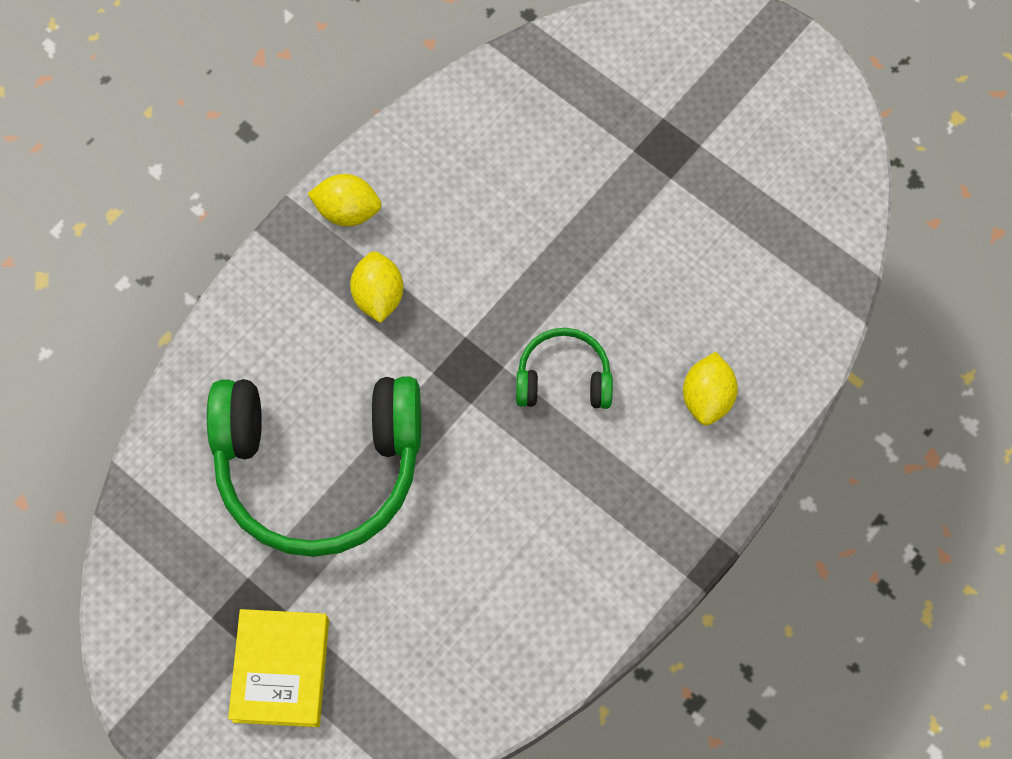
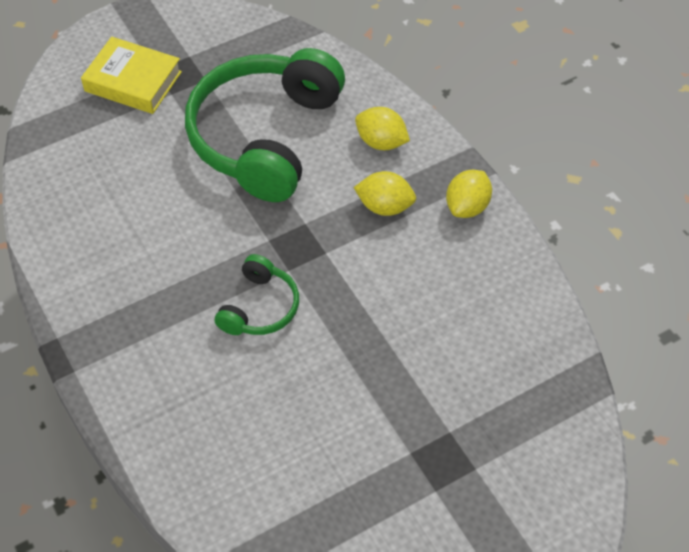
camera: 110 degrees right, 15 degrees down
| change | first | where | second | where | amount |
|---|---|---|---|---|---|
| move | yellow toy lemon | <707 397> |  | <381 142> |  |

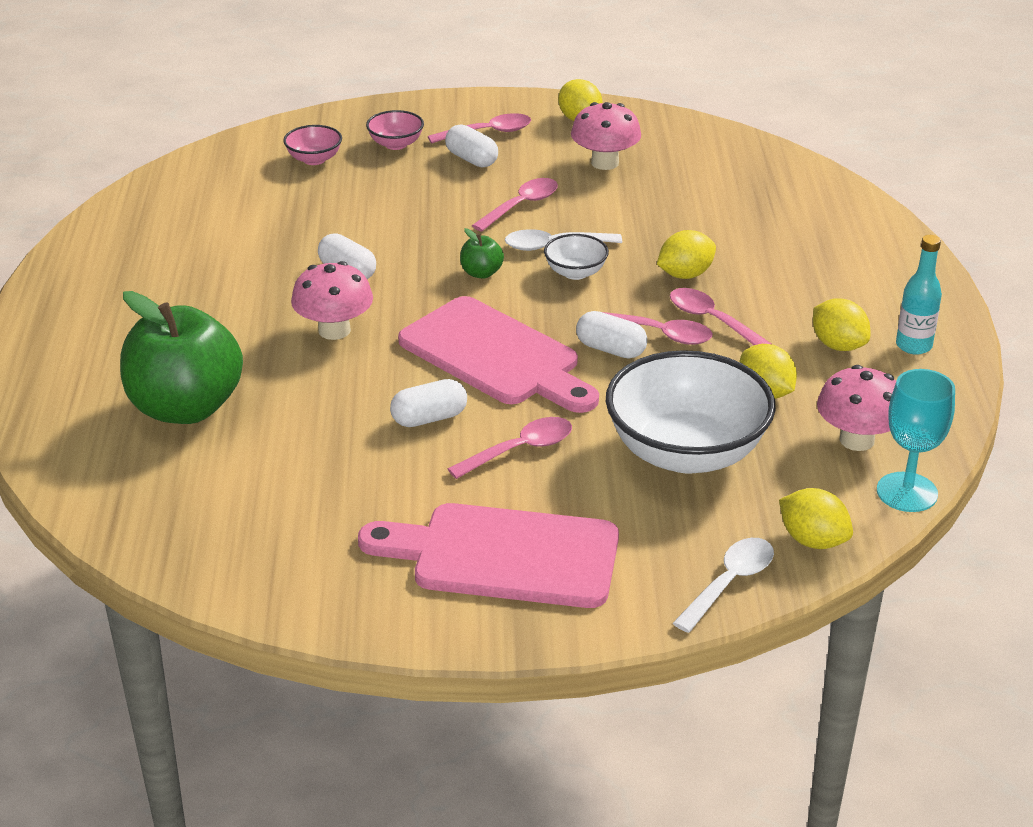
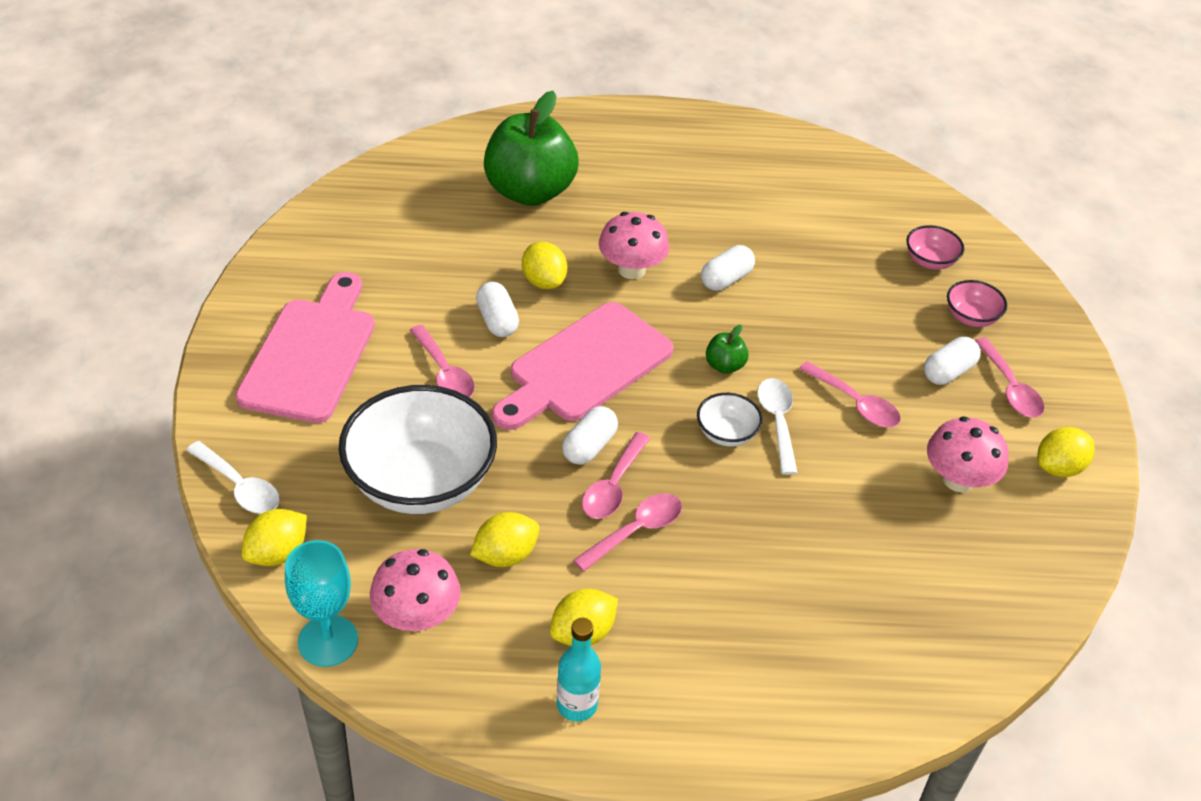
camera: 90 degrees right, 10 degrees up
| change | first | where | second | where | amount |
|---|---|---|---|---|---|
| move | yellow toy lemon | <685 275> |  | <544 281> |  |

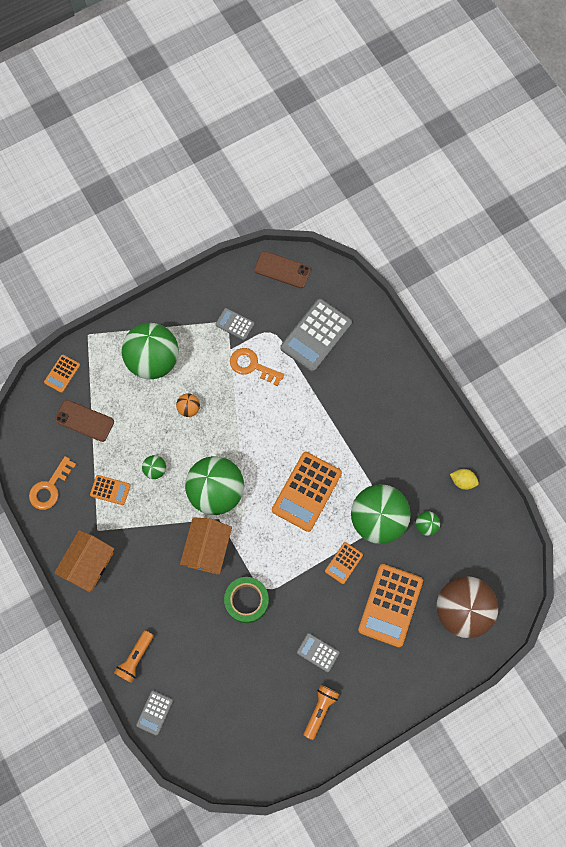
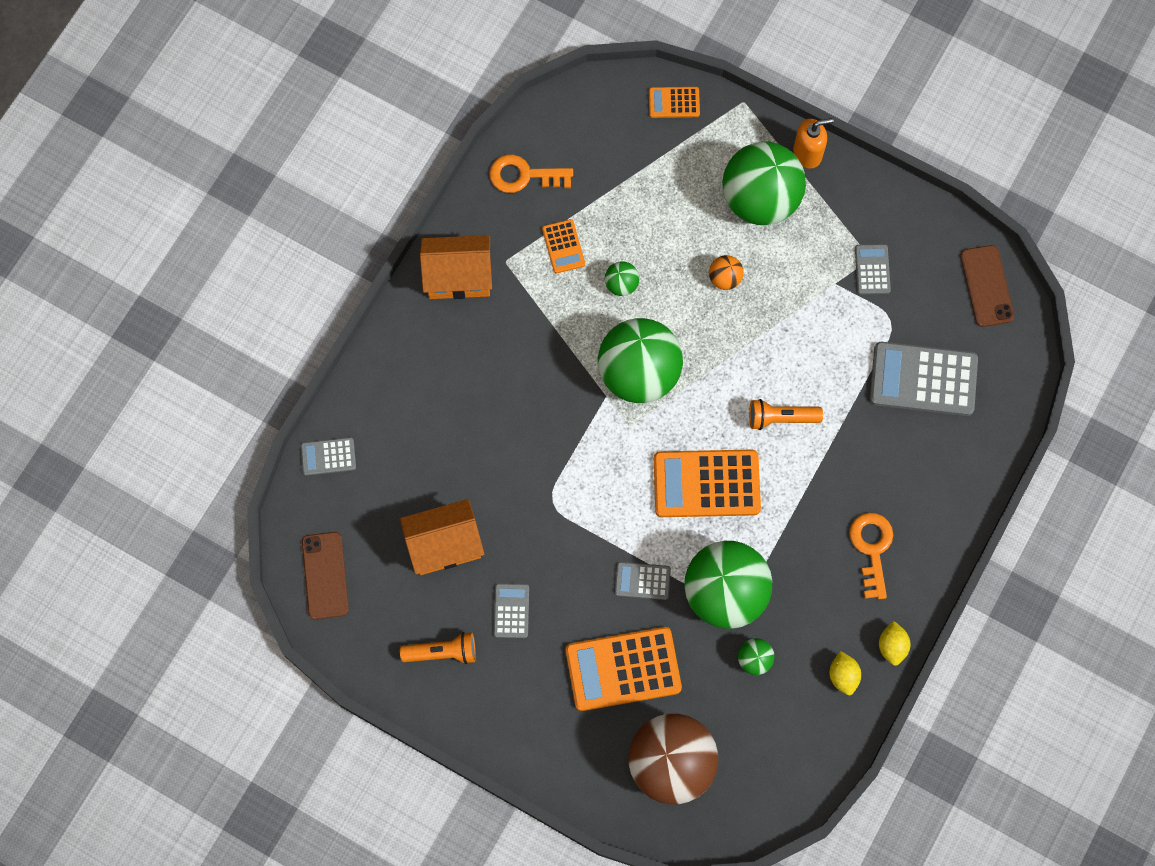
camera: 60 degrees right, 0 degrees up
| change | first | where | second | where | amount |
|---|---|---|---|---|---|
| move | russet phone | <84 421> |  | <325 575> |  |
| move | bright orange flashlight | <135 658> |  | <781 418> |  |
| move | bright orange house | <208 549> |  | <444 545> |  |
| delete | green tape | <247 601> |  |  |  |
| move | bright orange latchkey | <252 366> |  | <872 548> |  |
| recolor | bright orange adding machine | <343 563> | grey adding machine | <642 581> |  |
| insert |  |  | bright orange soap pump | <807 153> |  |
| insert |  |  | yellow toy lemon | <892 646> |  |

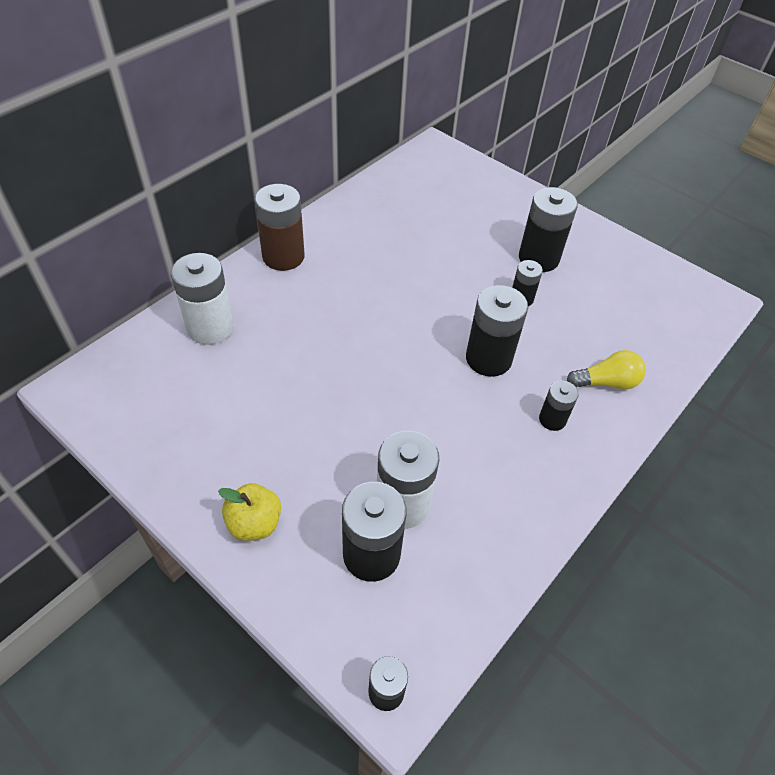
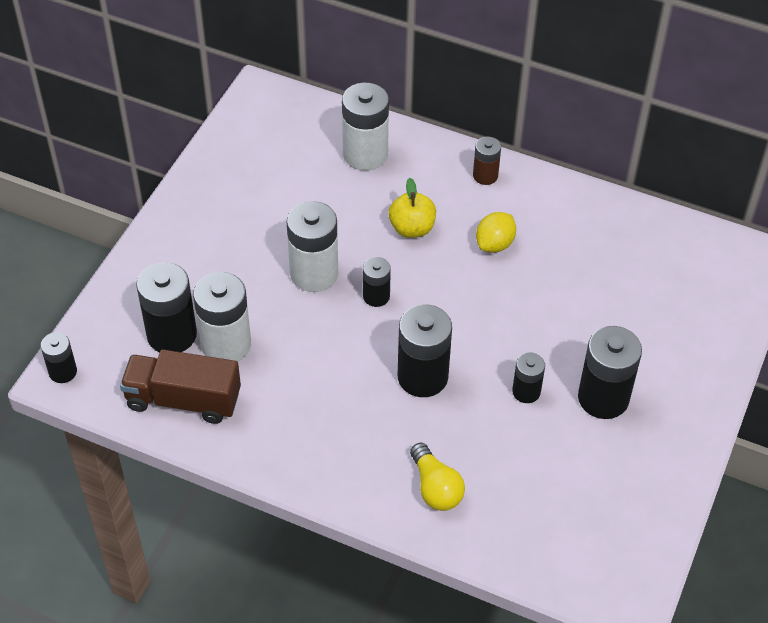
camera: 75 degrees right, 0 degrees up
| change | first | where | second | where | amount |
|---|---|---|---|---|---|
| move | yellow toy apple | <254 523> |  | <412 228> |  |
| resize | russet AA battery | <283 256> |  | <485 175> | x0.55 |
| move | ebony AA battery | <552 419> |  | <376 296> |  |
| insert |  |  | russet lorry | <183 400> |  |
| insert |  |  | white AA battery | <314 273> |  |
| insert |  |  | yellow toy lemon | <495 244> |  |

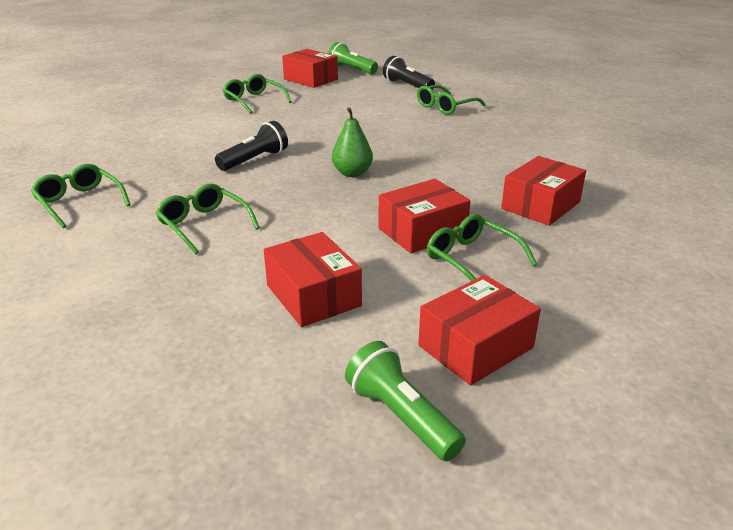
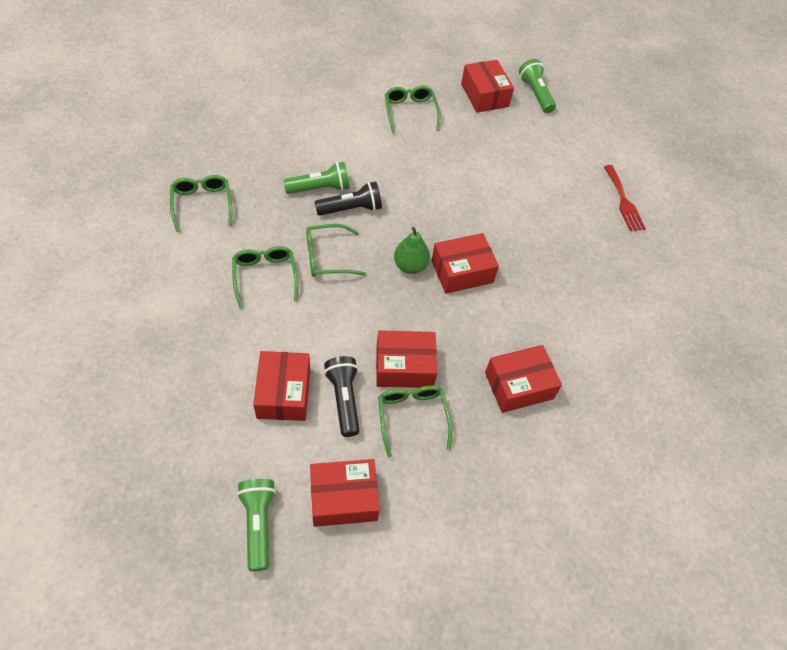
camera: 25 degrees right, 25 degrees up
| change | first | where | second | where | amount |
|---|---|---|---|---|---|
| move | ebony flashlight | <407 86> |  | <344 399> |  |
| move | green eyeglasses | <446 107> |  | <328 257> |  |
| insert |  |  | green flashlight | <320 188> |  |
| insert |  |  | crimson package | <462 271> |  |
| insert |  |  | crimson table fork | <623 201> |  |

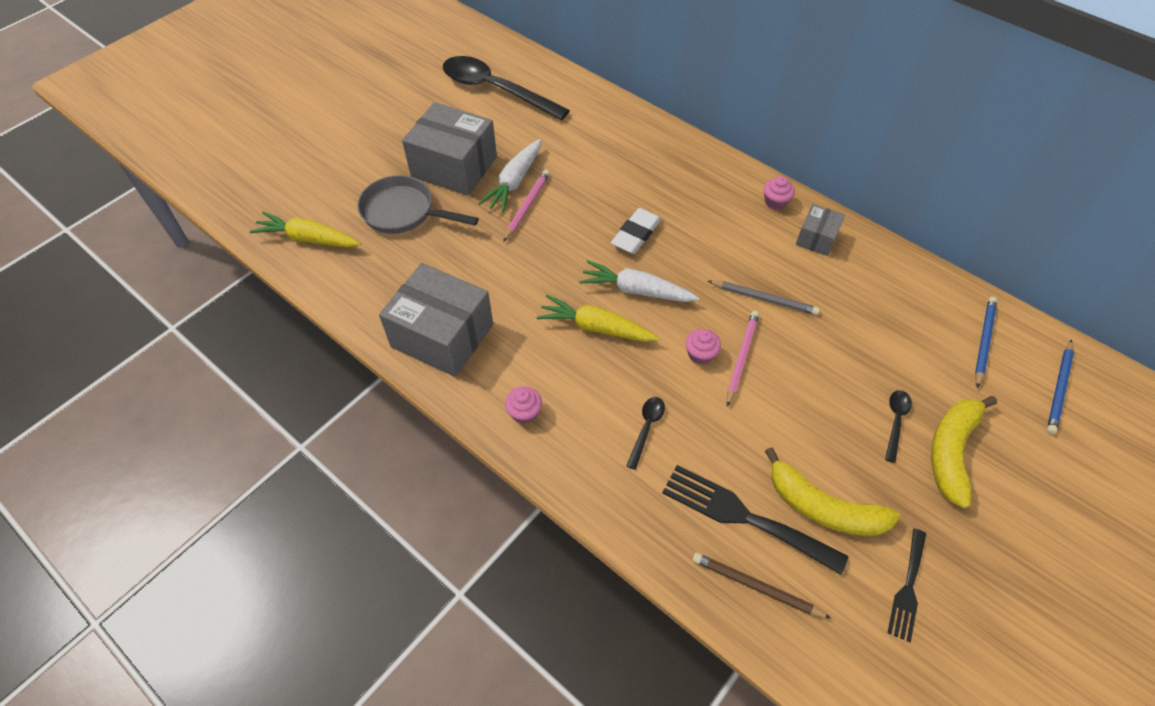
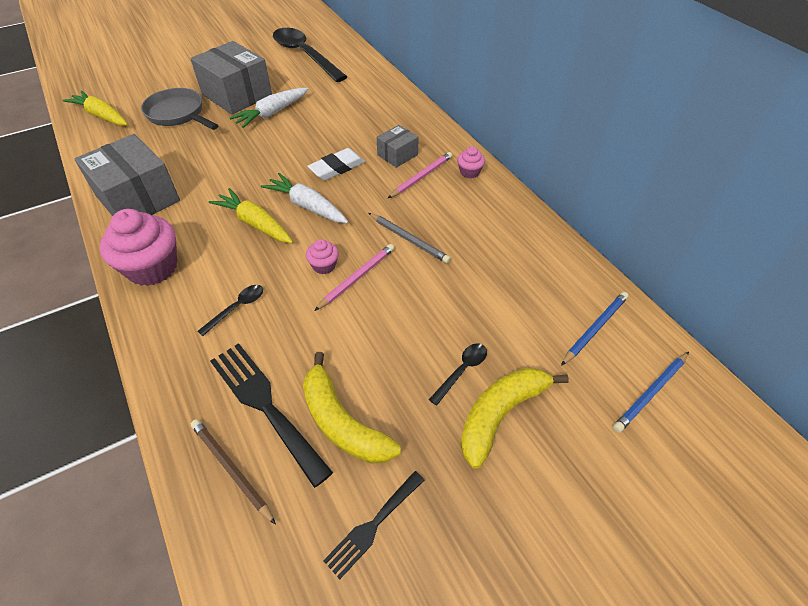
camera: 20 degrees right, 5 degrees down
| change | first | where | second | where | amount |
|---|---|---|---|---|---|
| move | rose-pink lead pencil | <527 206> |  | <421 177> |  |
| resize | rose-pink cupcake | <524 412> |  | <152 268> | x2.12 |
| move | grey package | <816 238> |  | <397 155> |  |

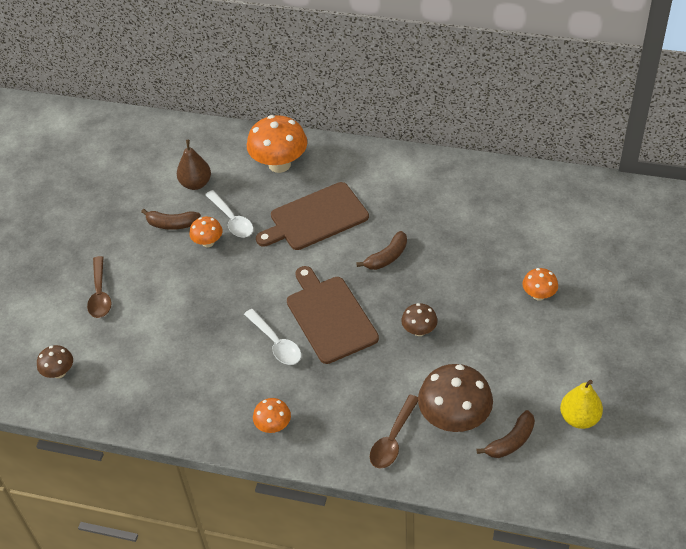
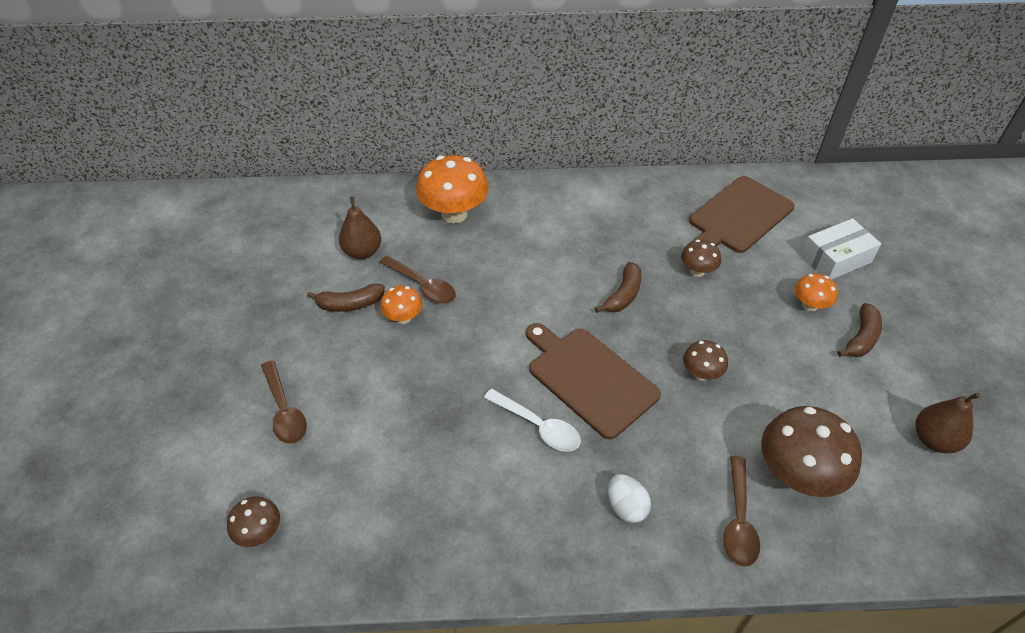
camera: 20 degrees left, 0 degrees up
| change | first | where | second | where | amount |
|---|---|---|---|---|---|
| recolor | white teaspoon | <232 220> | russet teaspoon | <423 286> |  |
| delete | bright orange fungus | <273 426> |  |  |  |
| move | russet cutting board | <315 218> |  | <738 216> |  |
| move | russet toy banana | <511 441> |  | <861 338> |  |
| recolor | yellow pear | <579 418> | russet pear | <934 440> |  |
| insert |  |  | white toy egg | <626 507> |  |
| insert |  |  | russet fungus | <697 271> |  |
| insert |  |  | white package | <835 258> |  |

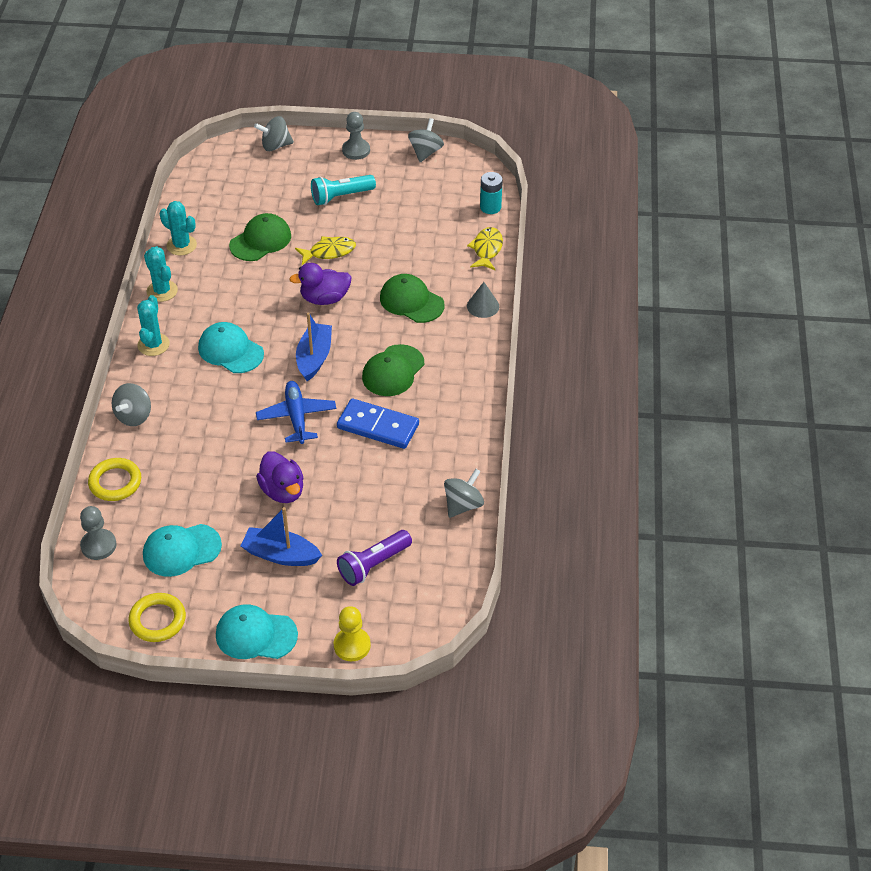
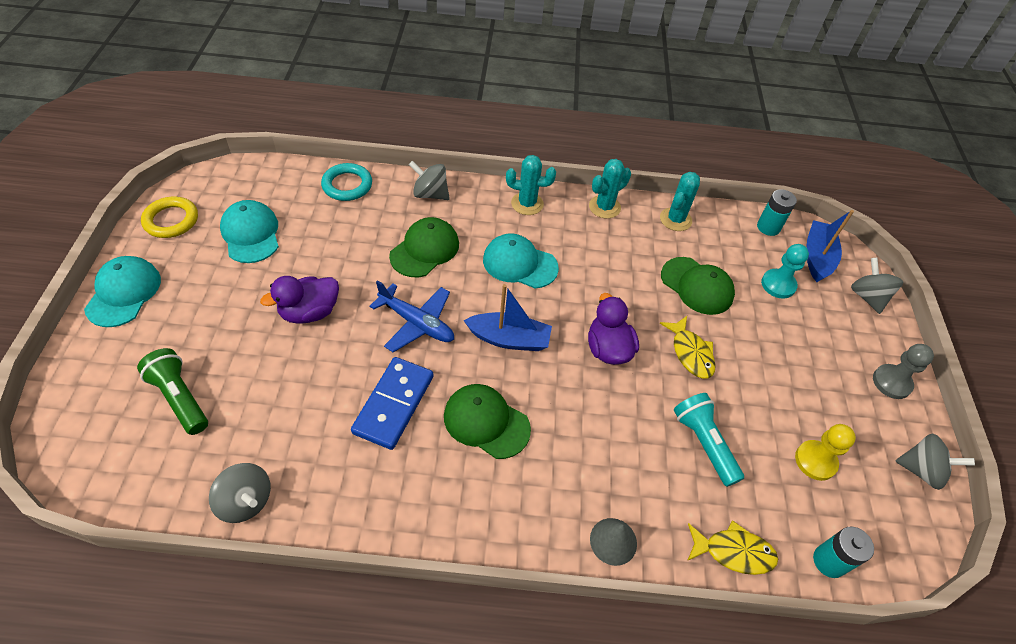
camera: 85 degrees right, 5 degrees up
| change | first | where | second | where | amount |
|---|---|---|---|---|---|
| delete | grey chess pawn | <98 545> |  |  |  |
| recolor | yellow hoop | <115 482> | aqua hoop | <347 185> |  |
| rotate | aqua cap | <230 350> |  | <519 263> | 105 degrees counterclockwise |
| move | royal blue sailboat | <281 555> |  | <817 257> |  |
| rotate | royal blue aeroplane | <296 417> |  | <417 323> | 45 degrees clockwise |
| move | aqua flashlight | <341 197> |  | <704 443> |  |
| move | yellow chess pawn | <352 645> |  | <815 461> |  |
| recolor | royal purple flashlight | <373 565> | green flashlight | <180 398> |  |
| move | green cap | <411 301> |  | <425 250> |  |
| insert |  |  | aqua AA battery | <768 227> |  |
| insert |  |  | aqua chess pawn | <778 285> |  |

